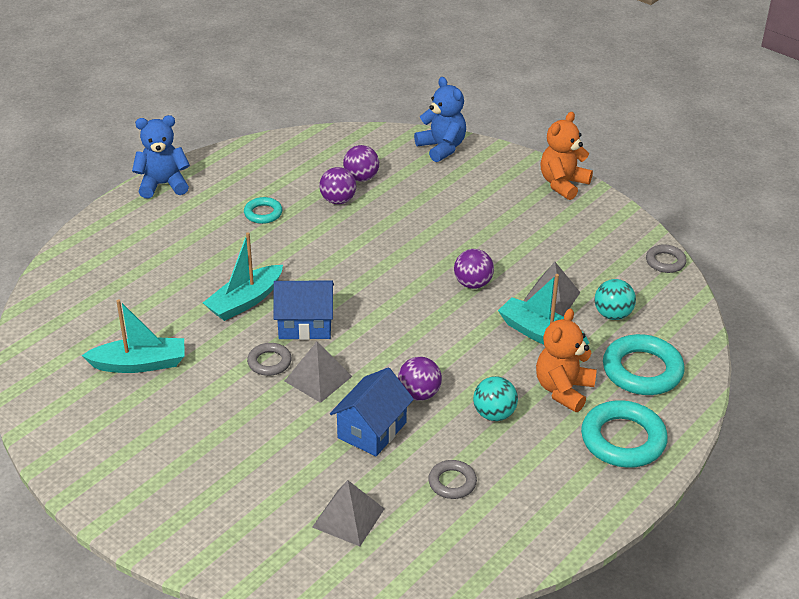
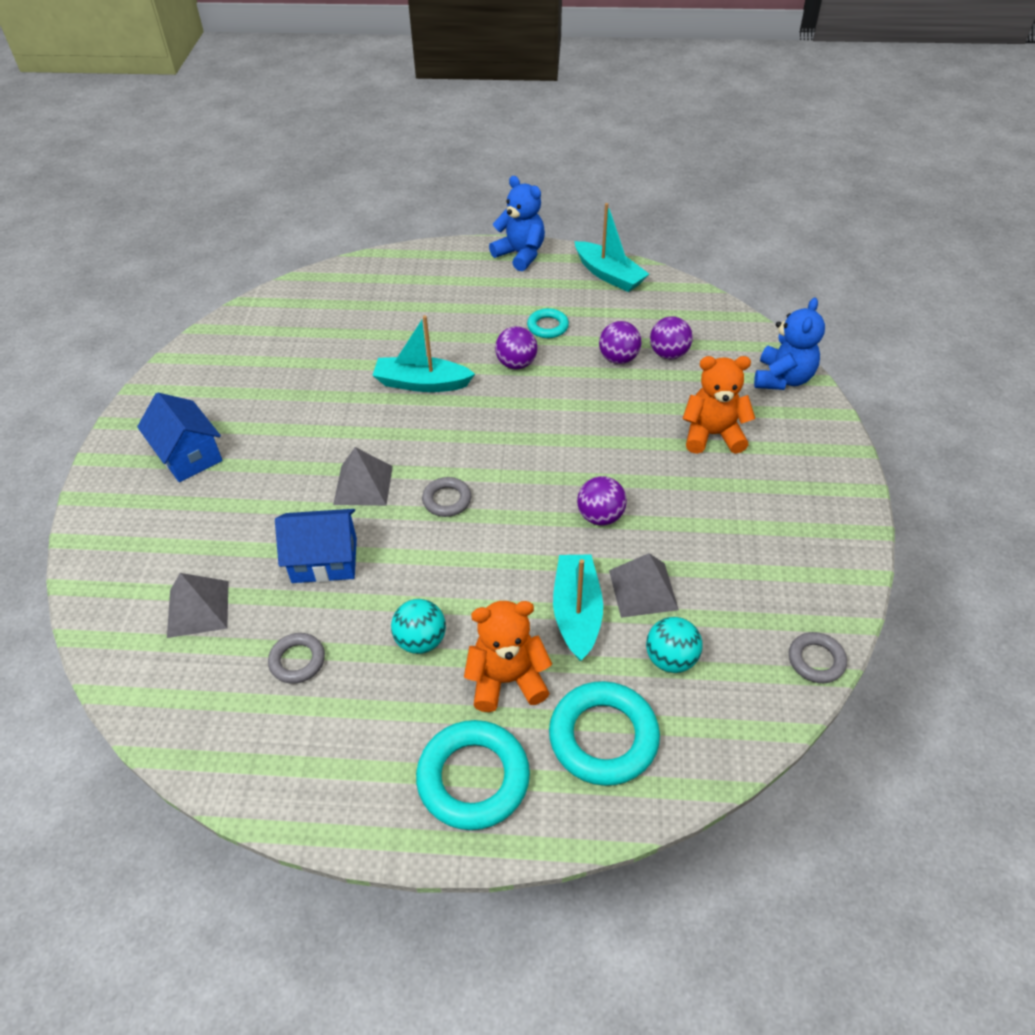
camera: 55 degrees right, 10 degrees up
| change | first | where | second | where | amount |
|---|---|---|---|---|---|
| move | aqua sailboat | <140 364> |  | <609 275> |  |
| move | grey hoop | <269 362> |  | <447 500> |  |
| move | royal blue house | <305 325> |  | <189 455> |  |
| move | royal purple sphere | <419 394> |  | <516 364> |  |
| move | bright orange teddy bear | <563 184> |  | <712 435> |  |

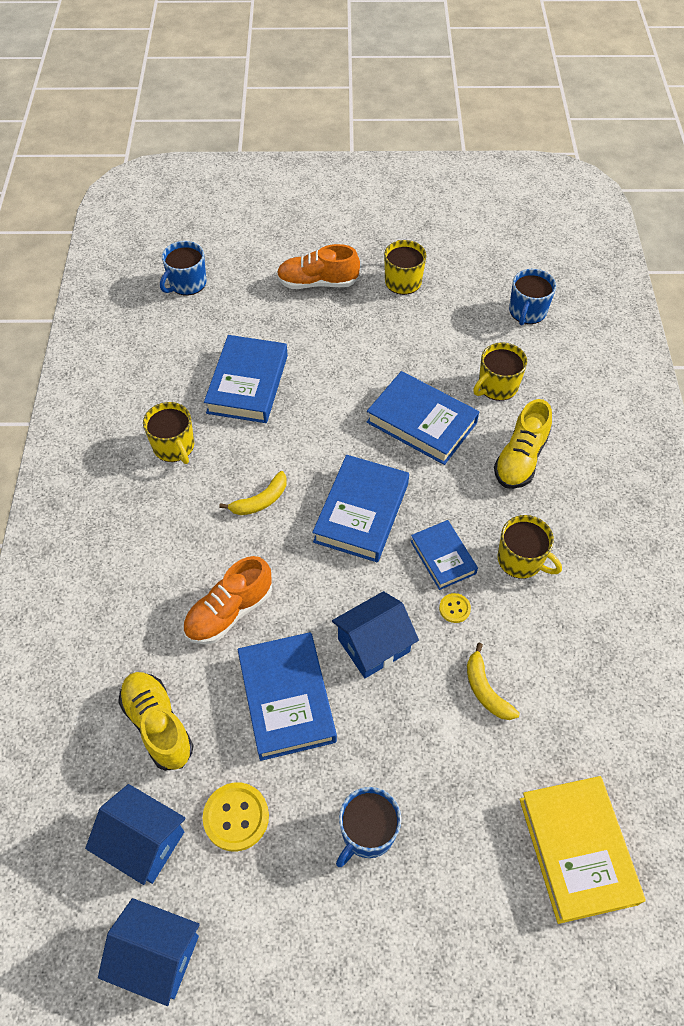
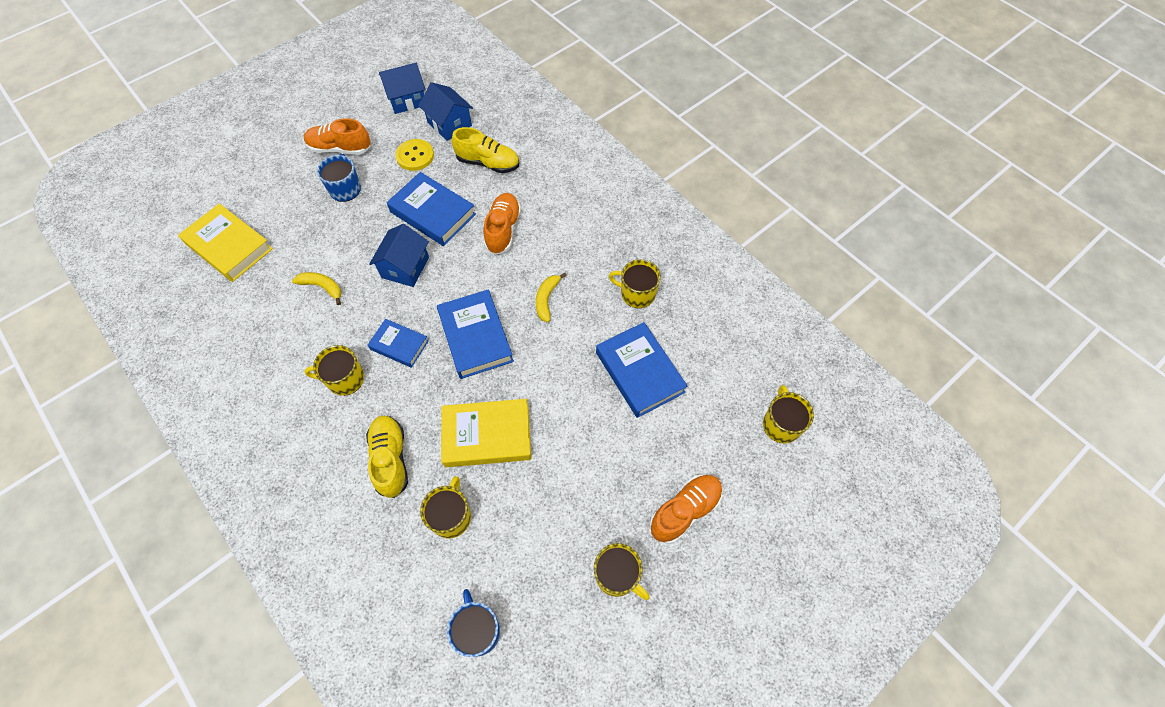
camera: 140 degrees right, 5 degrees up
| change | first | where | second | where | amount |
|---|---|---|---|---|---|
| rotate | royal blue house | <143 842> |  | <449 124> | 60 degrees clockwise |
| recolor | royal blue tea mug | <187 283> | yellow tea mug | <781 424> |  |
| recolor | royal blue book | <421 422> | yellow book | <487 435> |  |
| delete | yellow button | <454 608> |  |  |  |
| insert |  |  | bright orange sneaker | <340 148> |  |

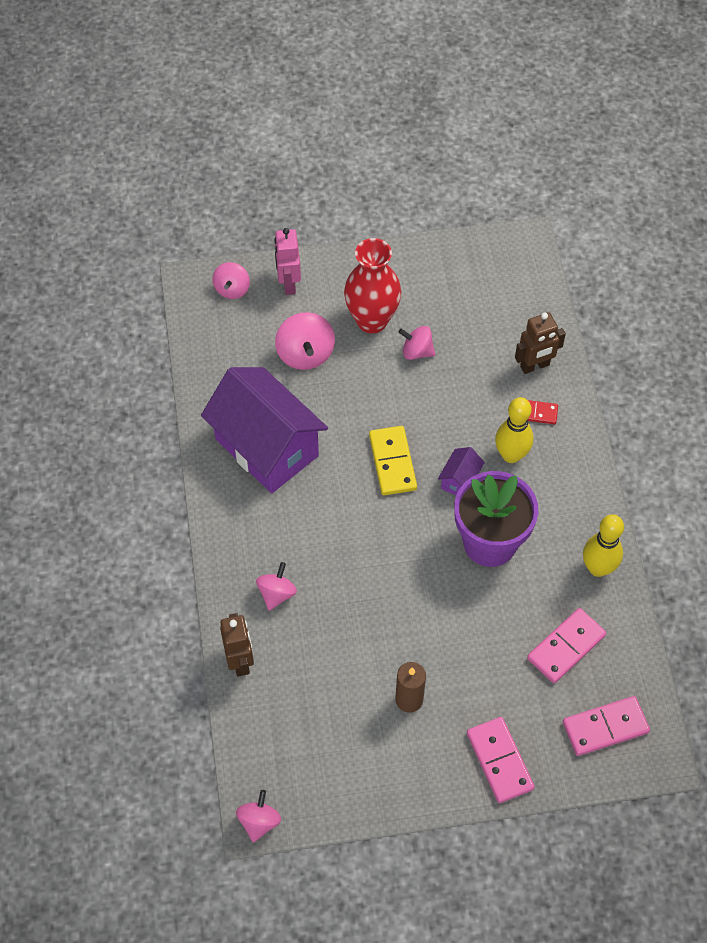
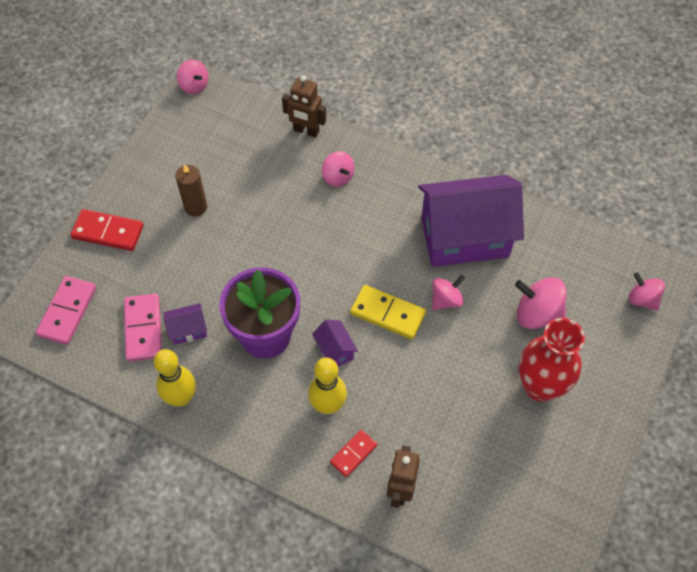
camera: 125 degrees right, 0 degrees up
| change | first | where | second | where | amount |
|---|---|---|---|---|---|
| delete | rose-pink toy robot | <288 283> |  |  |  |
| move | rose-pink toy top | <417 351> |  | <446 300> |  |
| recolor | rose-pink domino | <500 761> | crimson domino | <108 232> |  |
| insert |  |  | royal purple house | <188 330> |  |

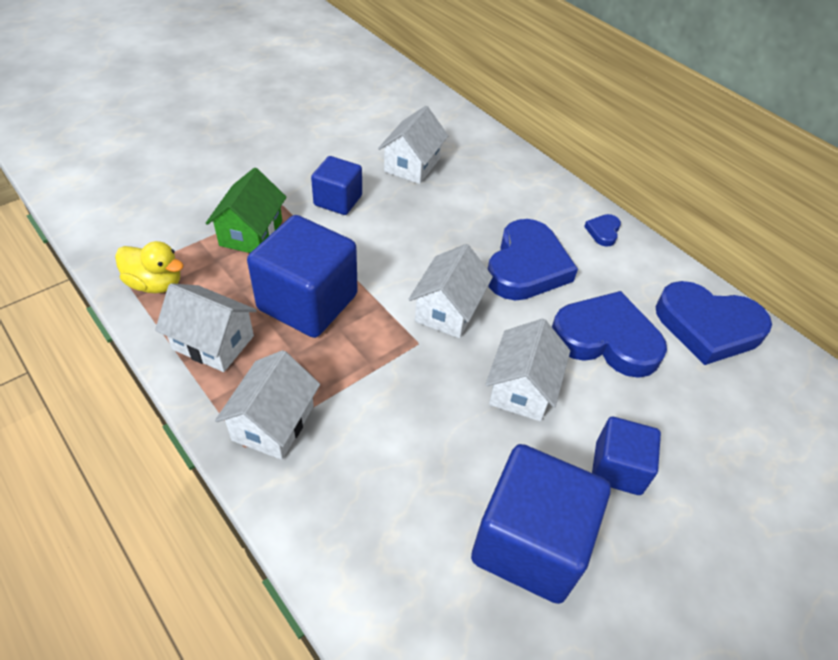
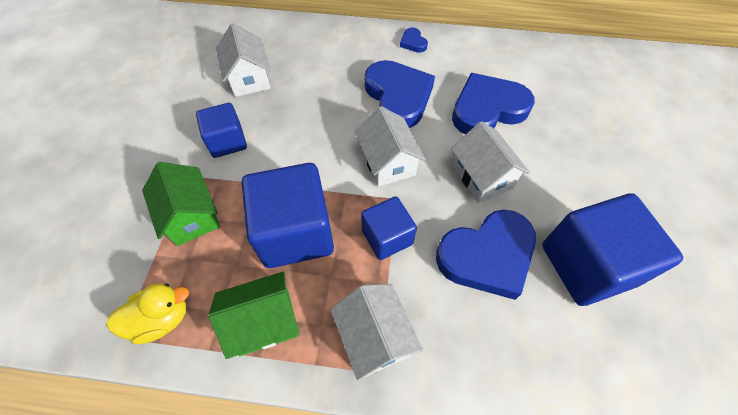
camera: 40 degrees left, 10 degrees up
| change | first | where | second | where | amount |
|---|---|---|---|---|---|
| recolor | white house | <213 342> | green house | <264 322> |  |
| move | royal blue solid cube | <618 468> |  | <387 237> |  |
| move | royal blue heart | <708 326> |  | <487 256> |  |

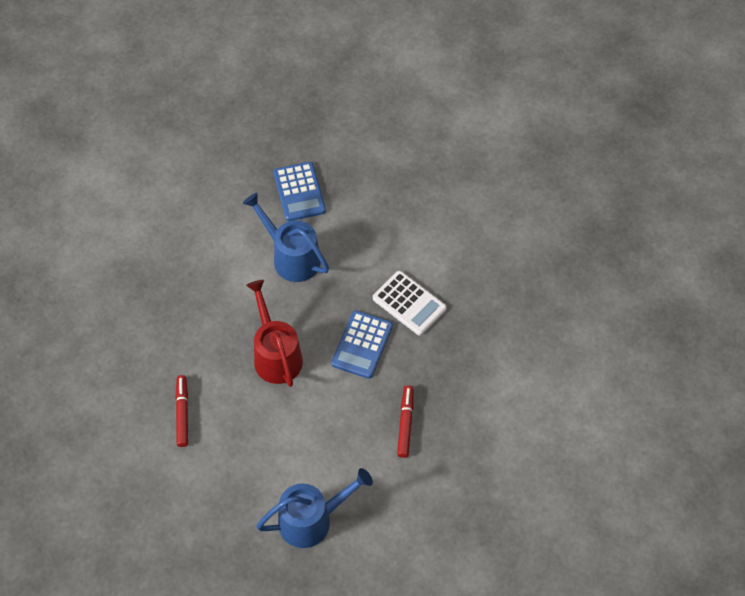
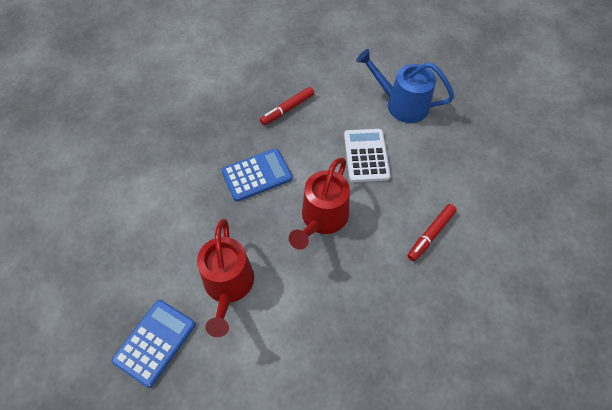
camera: 135 degrees left, 0 degrees up
| change | first | where | second | where | amount |
|---|---|---|---|---|---|
| recolor | royal blue watering can | <291 257> | crimson watering can | <228 286> |  |
| move | white adding machine | <409 303> |  | <366 155> |  |

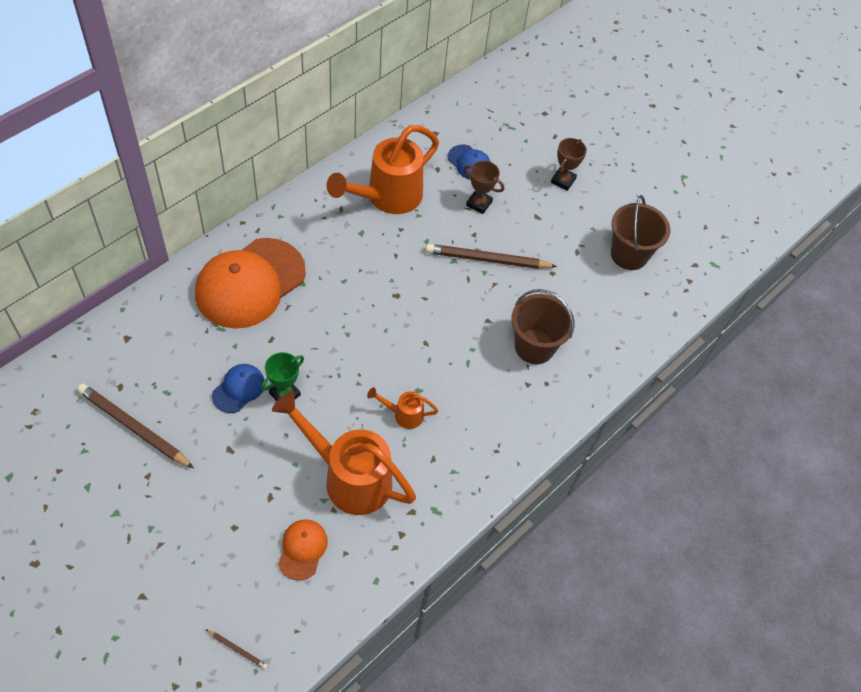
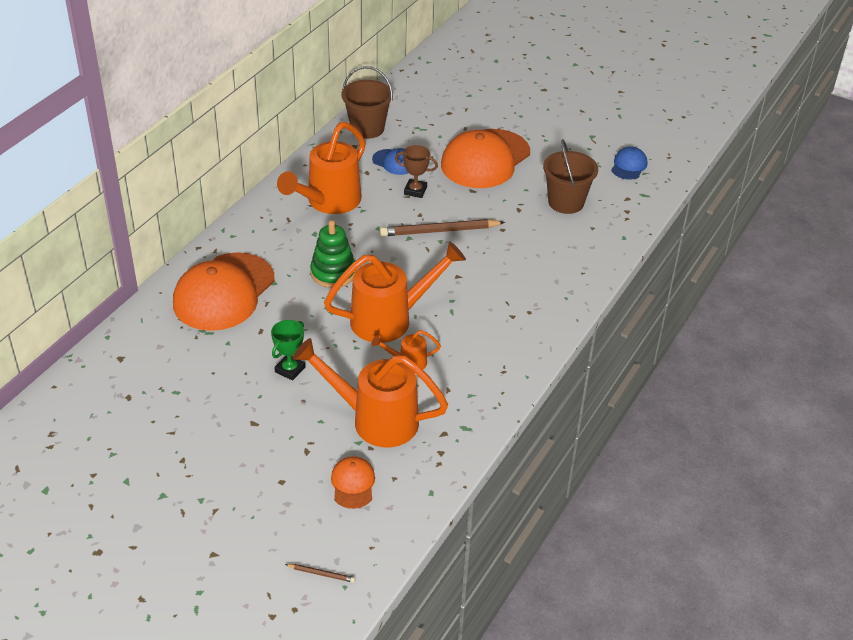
camera: 10 degrees left, 15 degrees down
| change | first | where | second | where | amount |
|---|---|---|---|---|---|
| delete | russet lead pencil | <134 427> |  |  |  |
| move | royal blue cap | <239 389> |  | <629 166> |  |
| move | russet sand bucket | <534 346> |  | <367 128> |  |
| replace | russet prize cup | <563 180> | bright orange cap | <485 159> |  |
| insert |  |  | green ring stacker | <333 273> |  |
| insert |  |  | bright orange watering can | <390 319> |  |

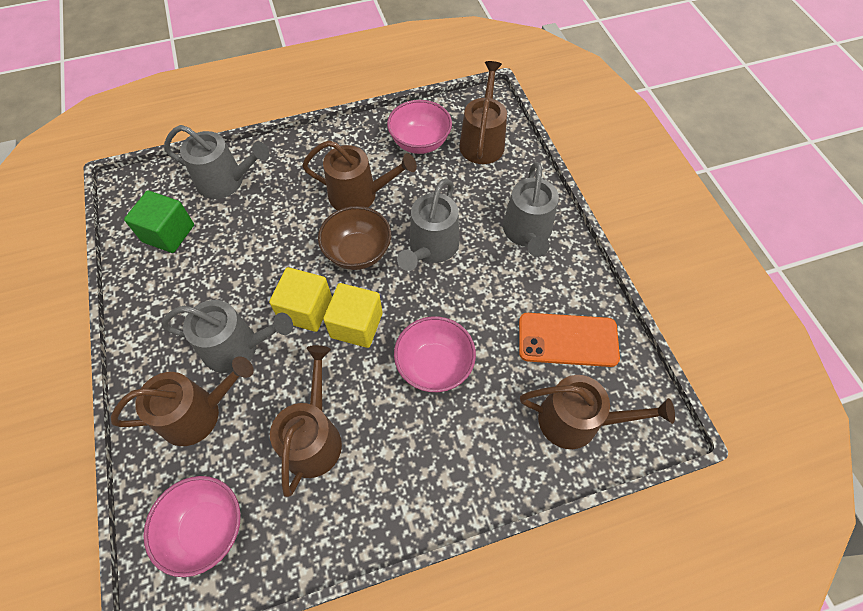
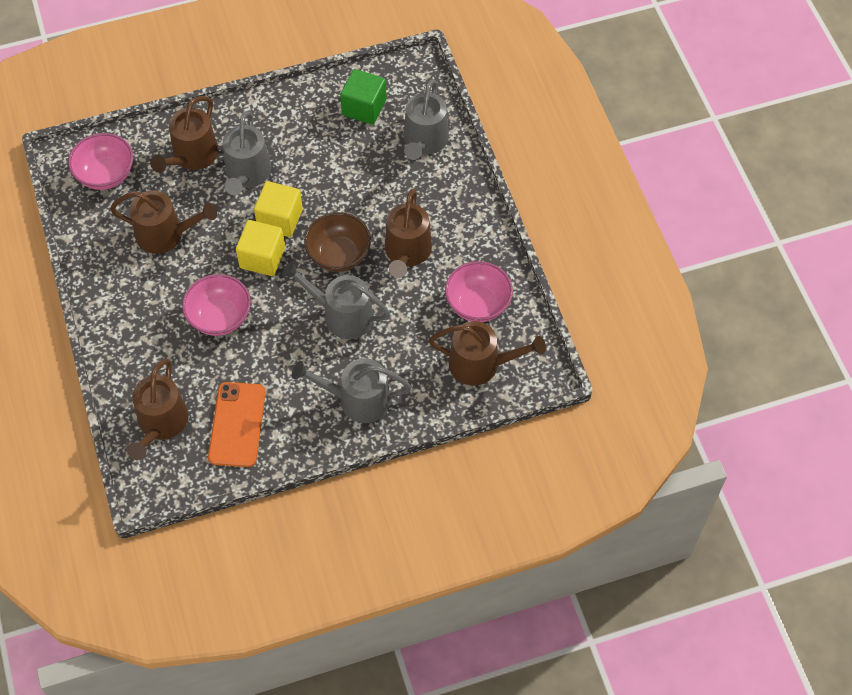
camera: 90 degrees right, 0 degrees up
| change | first | where | second | where | amount |
|---|---|---|---|---|---|
| rotate | russet watering can | <197 413> |  | <192 156> | 45 degrees clockwise |

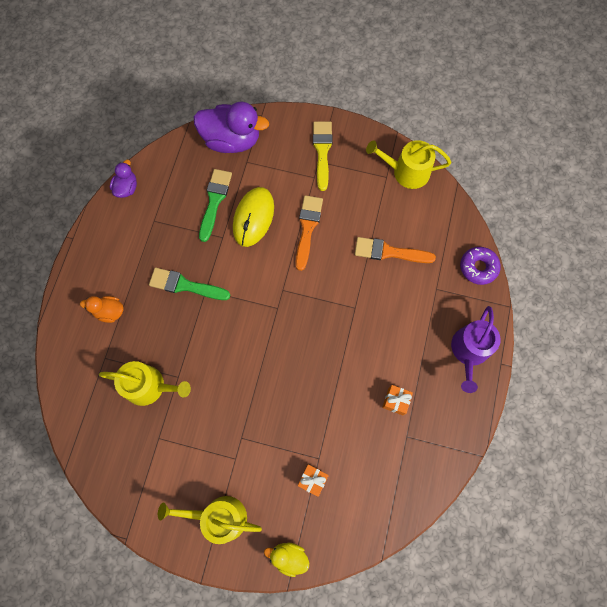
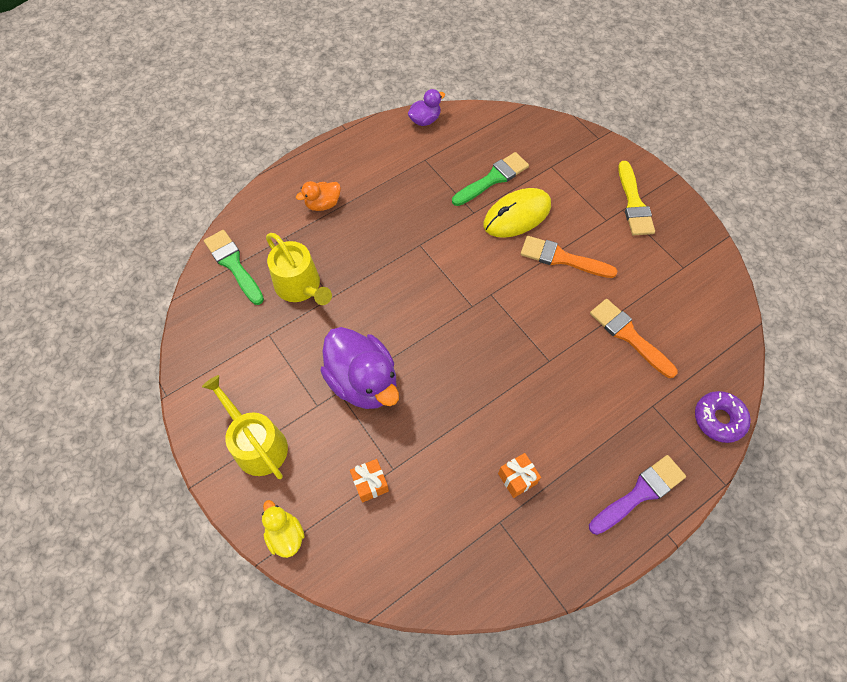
camera: 40 degrees right, 10 degrees down
| change | first | where | second | where | amount |
|---|---|---|---|---|---|
| rotate | bright orange duck | <109 312> |  | <323 204> | 75 degrees counterclockwise |
| move | green paint brush | <185 285> |  | <233 264> |  |
| move | royal purple duck | <232 140> |  | <363 381> |  |
| rotate | bright orange paint brush | <307 228> |  | <562 258> | 120 degrees counterclockwise |
| rotate | yellow paint brush | <322 151> |  | <634 203> | 135 degrees clockwise |
| delete | yellow watering can | <406 172> |  |  |  |
| replace | royal purple watering can | <469 351> | royal purple paint brush | <640 493> |  |

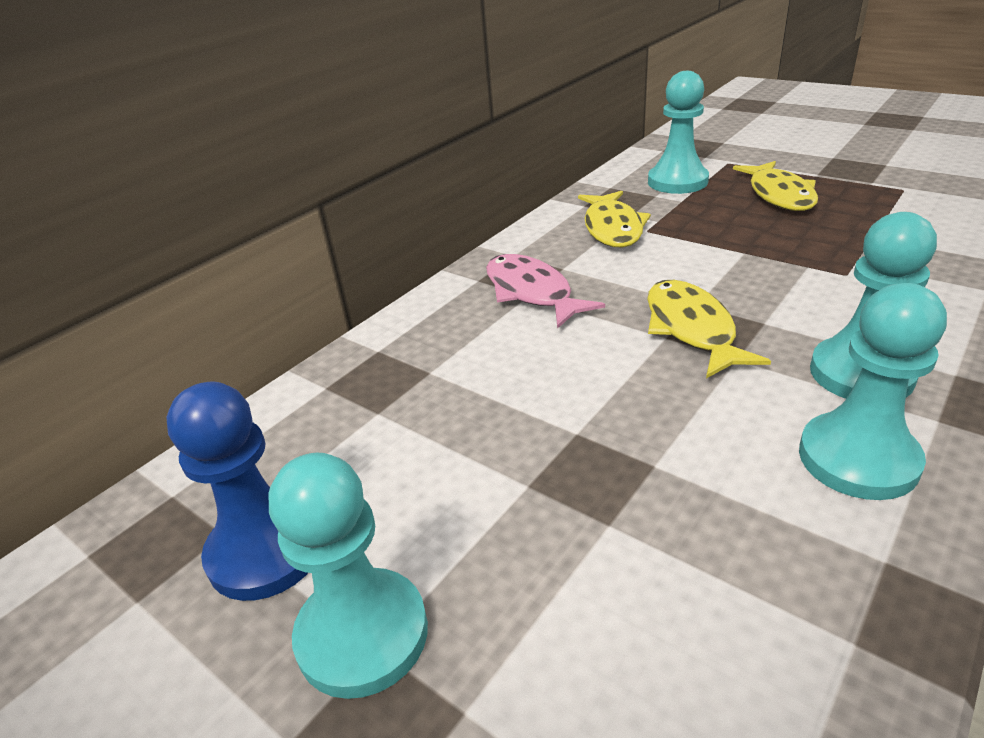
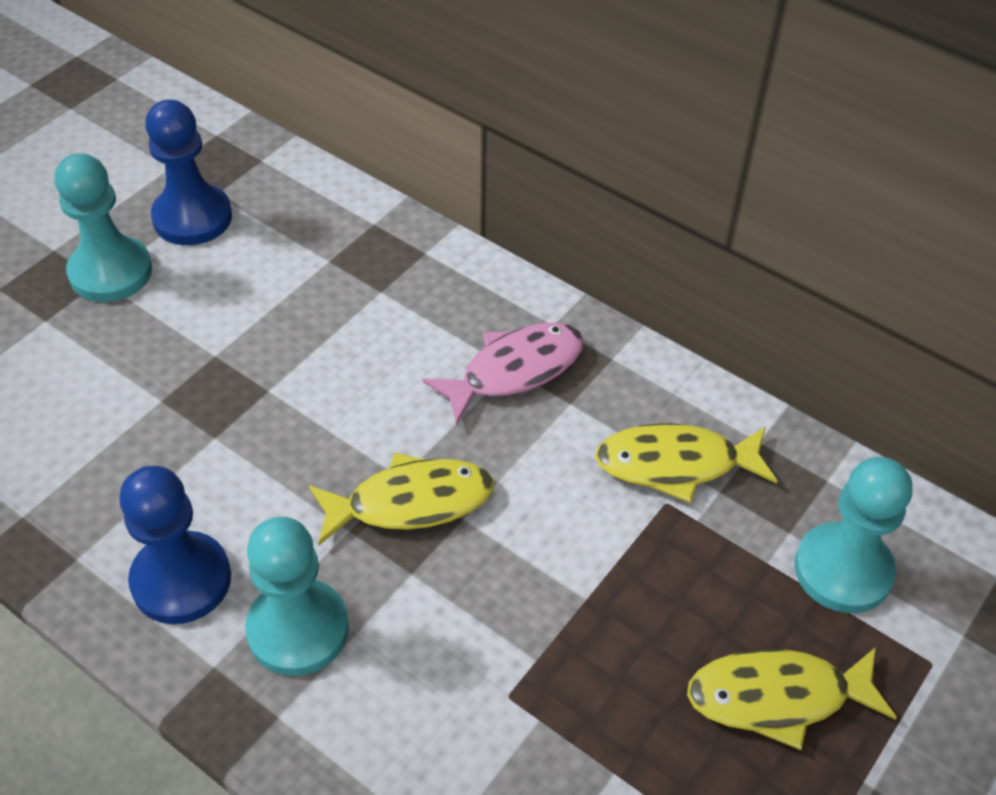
camera: 85 degrees right, 15 degrees up
| change | first | where | second | where | amount |
|---|---|---|---|---|---|
| recolor | aqua chess pawn | <858 459> | royal blue chess pawn | <181 580> |  |

